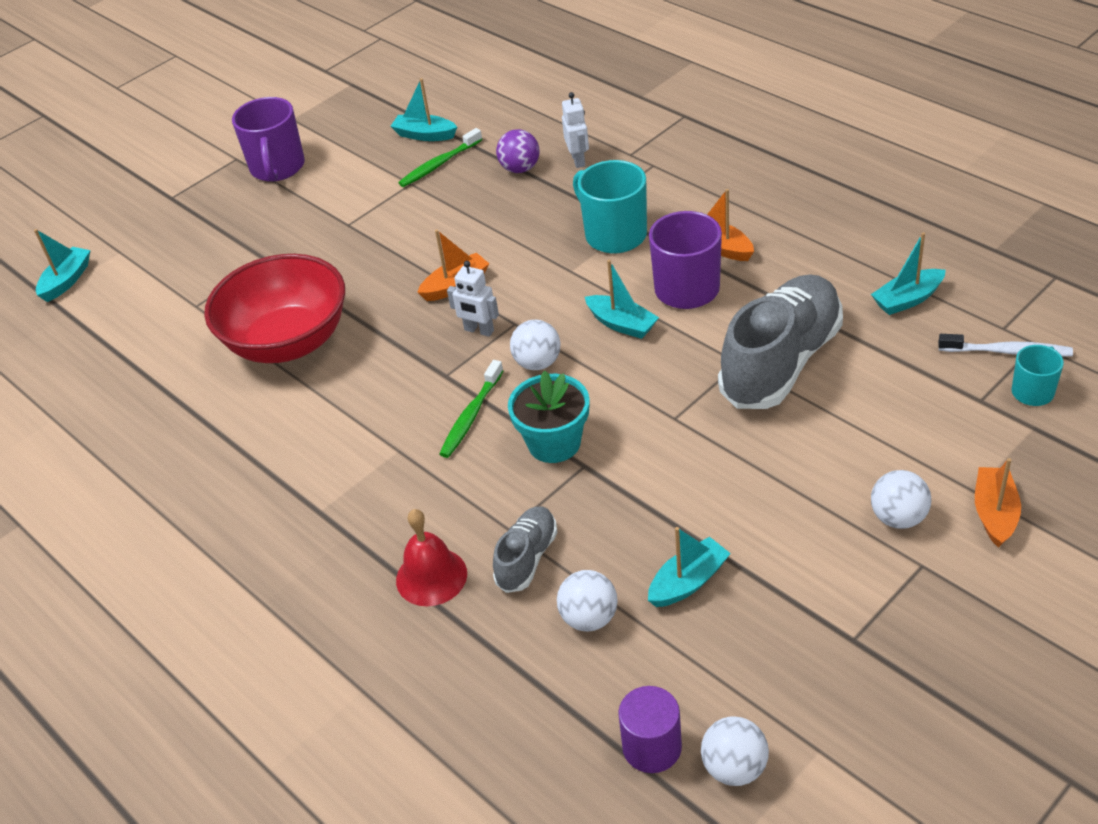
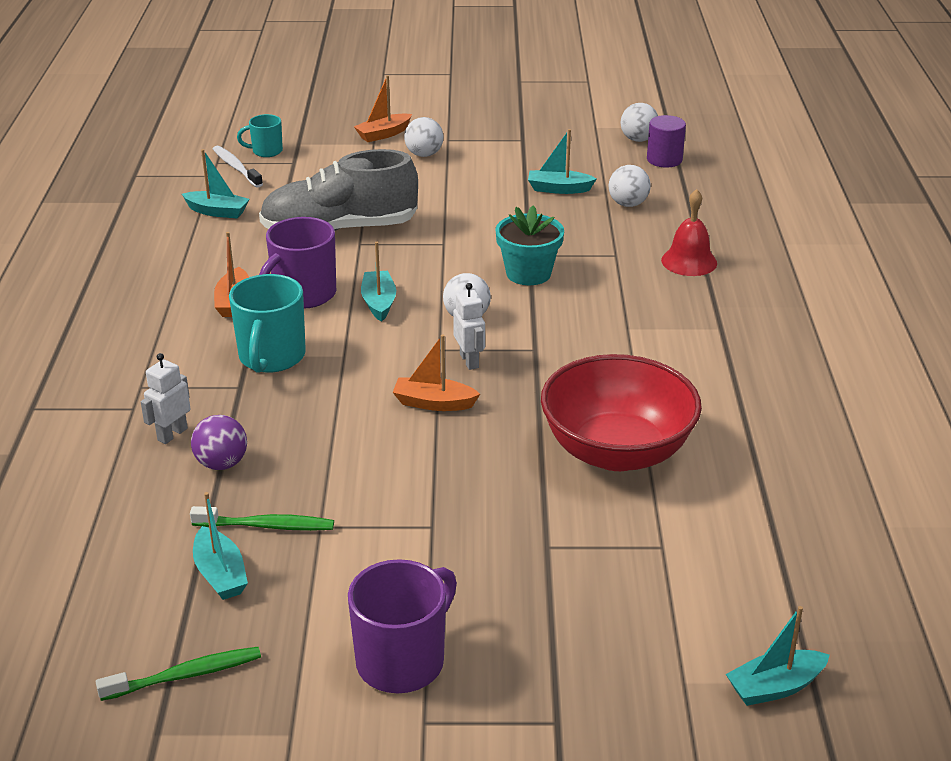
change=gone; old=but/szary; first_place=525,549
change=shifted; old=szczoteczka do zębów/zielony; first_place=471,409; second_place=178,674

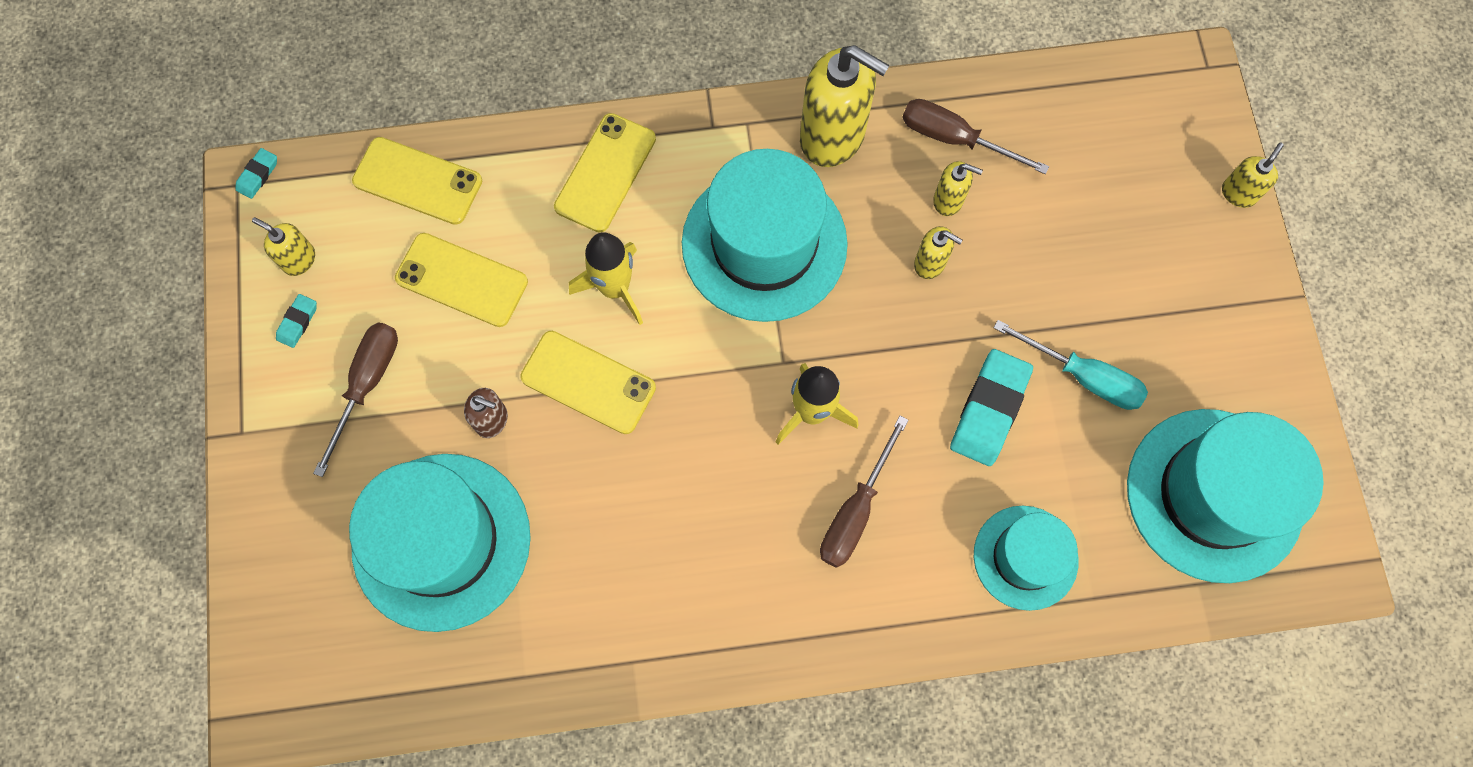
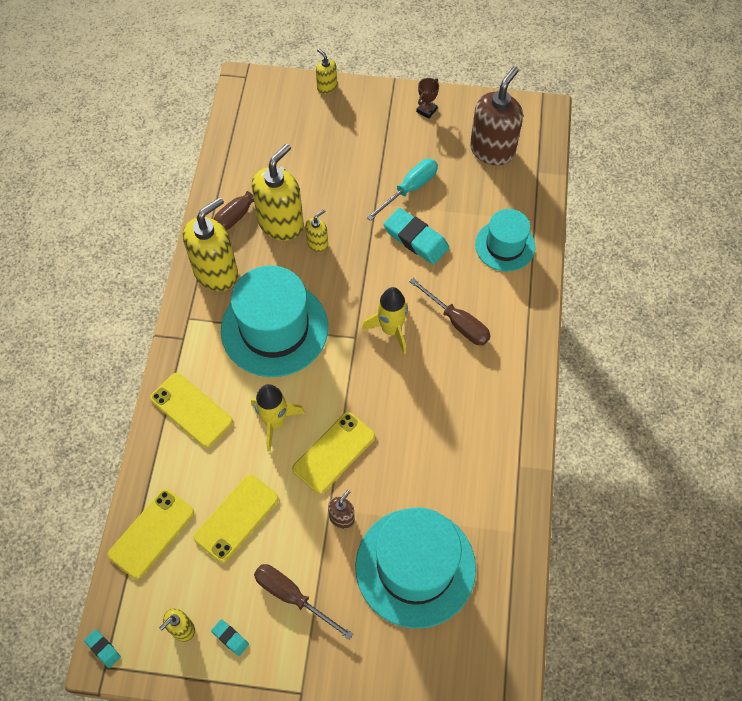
change=new; new=puchar/brązowy; second_place=427,98
change=swapped; old=kapelusz/turkusowy; new=dozownik mydła/brązowy; first_place=1225,496; second_place=496,115
change=scaled; old=dozownik mydła/żółty; first_place=958,188; second_place=278,192; factor=2.09

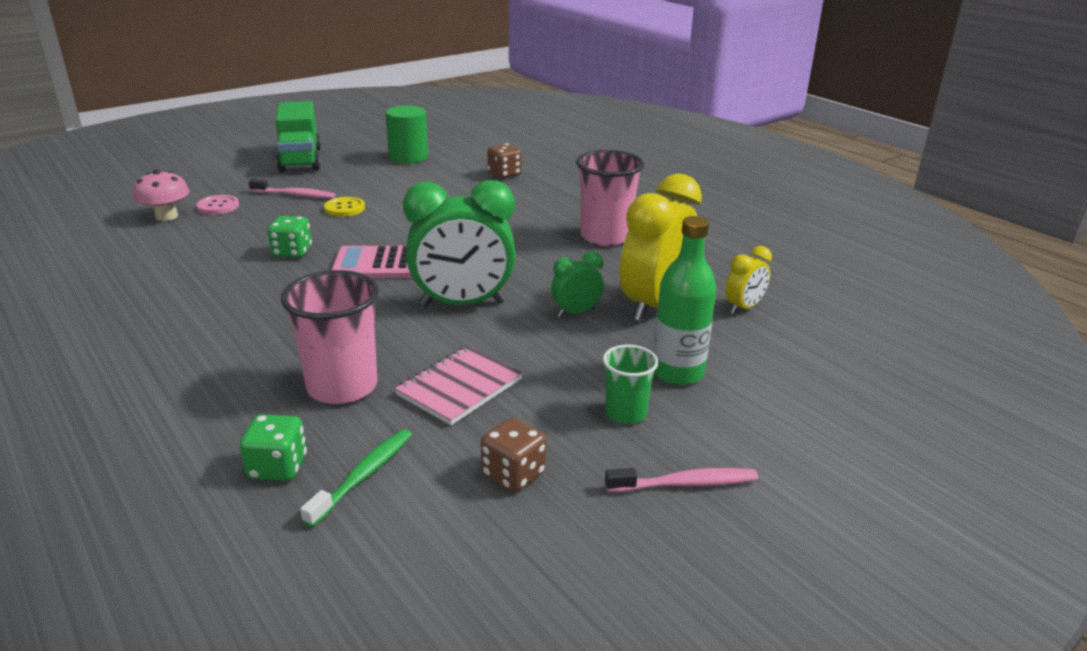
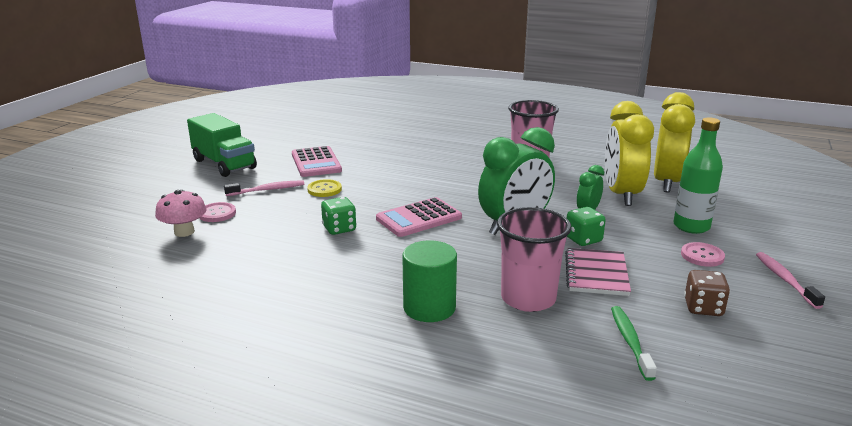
change=gone; old=kostka do gry/brązowy; first_place=504,161
change=new; new=kalkulator/różowy; second_place=317,161
change=shifted; old=kostka do gry/zielony; first_place=273,447; second_place=586,226
change=shifted; old=walec/zielony; first_place=406,134; second_place=429,281
change=swapped; old=szklanka/zielony; new=guzik/różowy; first_place=630,384; second_place=703,254
change=rotated; old=szczoteczka do zębów/różowy; first_place=681,480; second_place=790,280; degrees=-60
change=scaled; old=budzik/żółty; first_place=748,280; second_place=674,142; factor=2.04

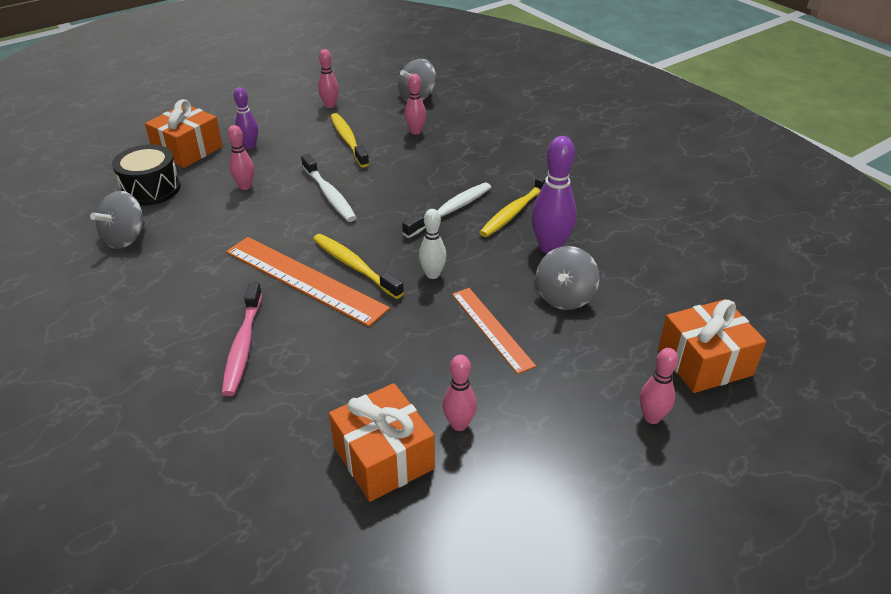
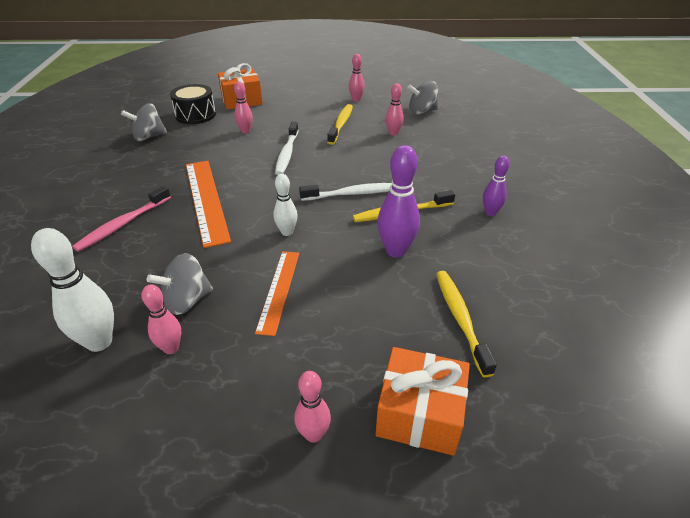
change=shifted; old=kręgiel/fioletowy; first_place=246,118; second_place=496,186
change=shifted; old=szczoteczka do zębów/żółty; first_place=358,266; second_place=466,324
change=shifted; old=bączek/szary; first_place=568,278; second_place=180,284
change=swapped; old=prezent/pomarańczowy; new=kręgiel/biały; first_place=382,442; second_place=72,290

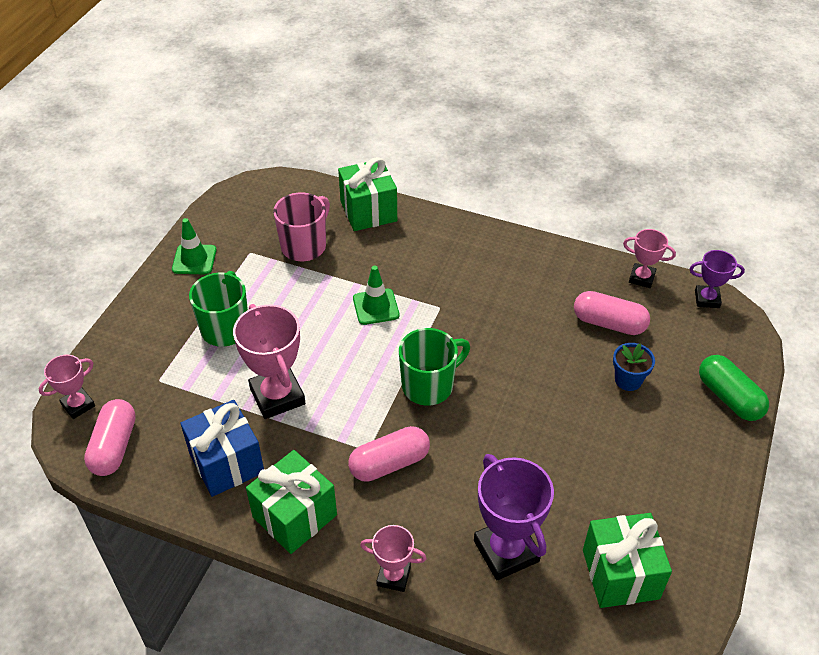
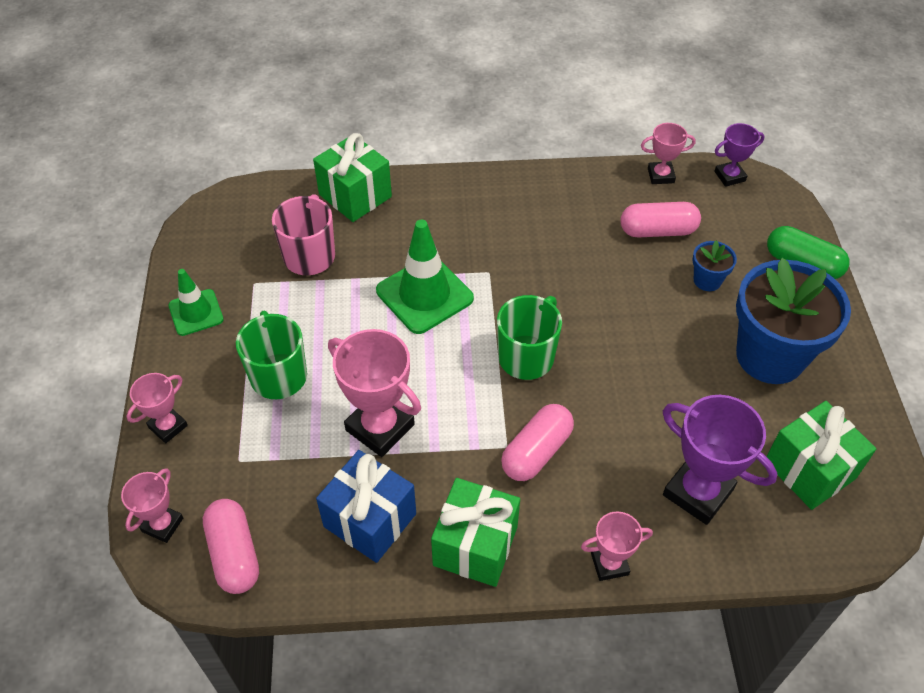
change=new; new=puchar/różowy; second_place=157,408
change=new; new=doniczka/niebieski; second_place=793,321
change=scaled; old=pachołek/zielony; first_place=376,295; second_place=425,277; factor=1.64

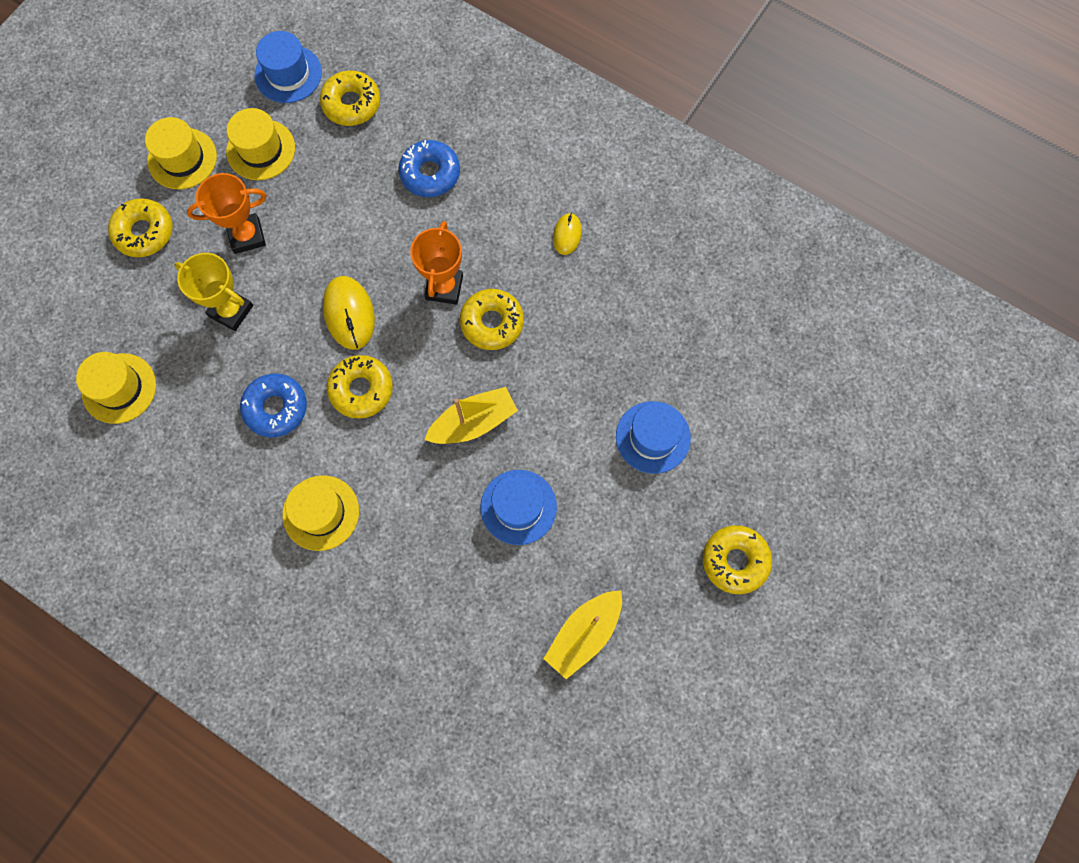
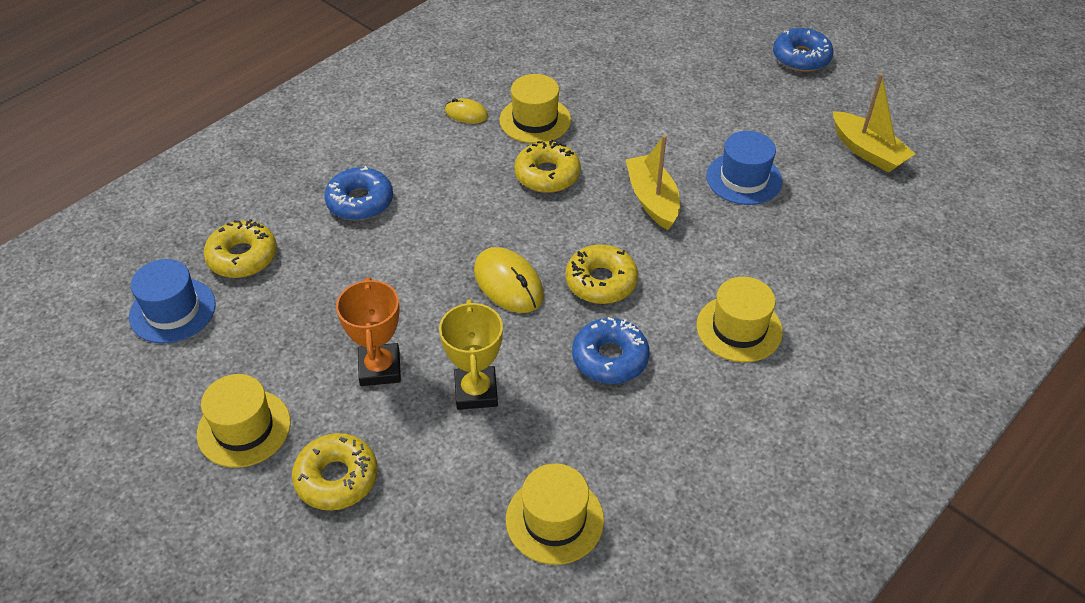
change=gone; old=puchar/pomarańczowy; first_place=436,263
change=gone; old=kapelusz/niebieski; first_place=653,437
change=shifted; old=kapelusz/żółty; first_place=260,144; second_place=535,109
change=repainted; old=donut/żółty; new=donut/niebieski; first_place=737,559; second_place=803,50
change=rotated; old=puchar/żółty; first_place=213,292; second_place=471,354; degrees=-45
change=rotated; old=myszka/żółty; first_place=349,313; second_place=509,280; degrees=60

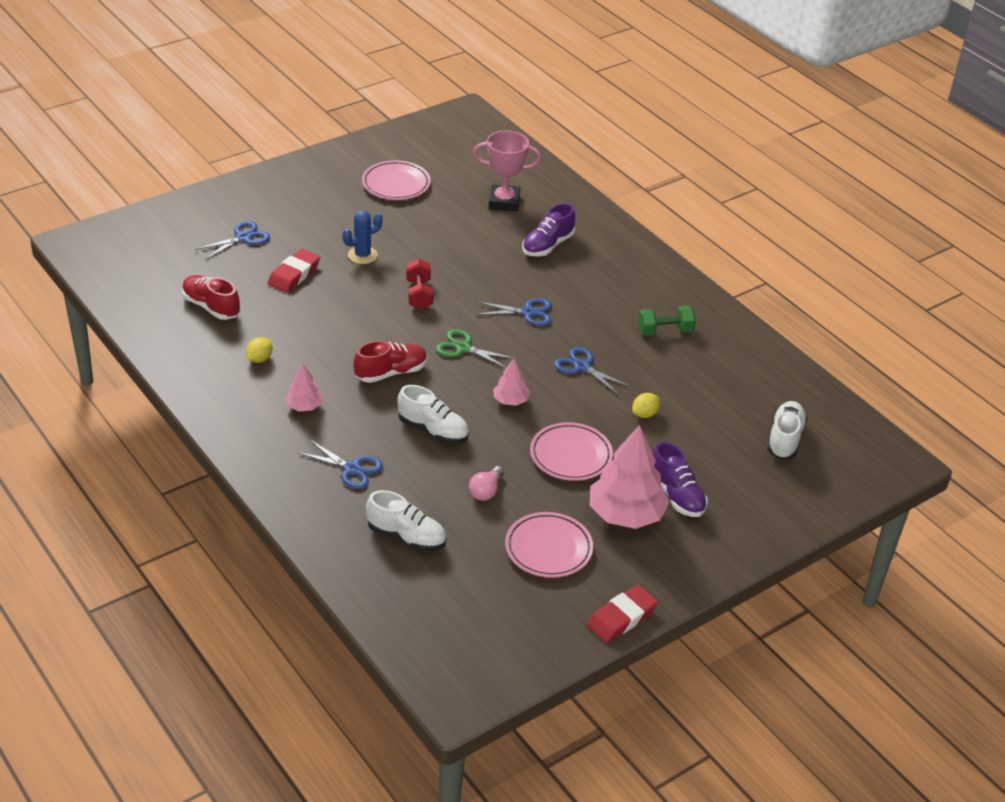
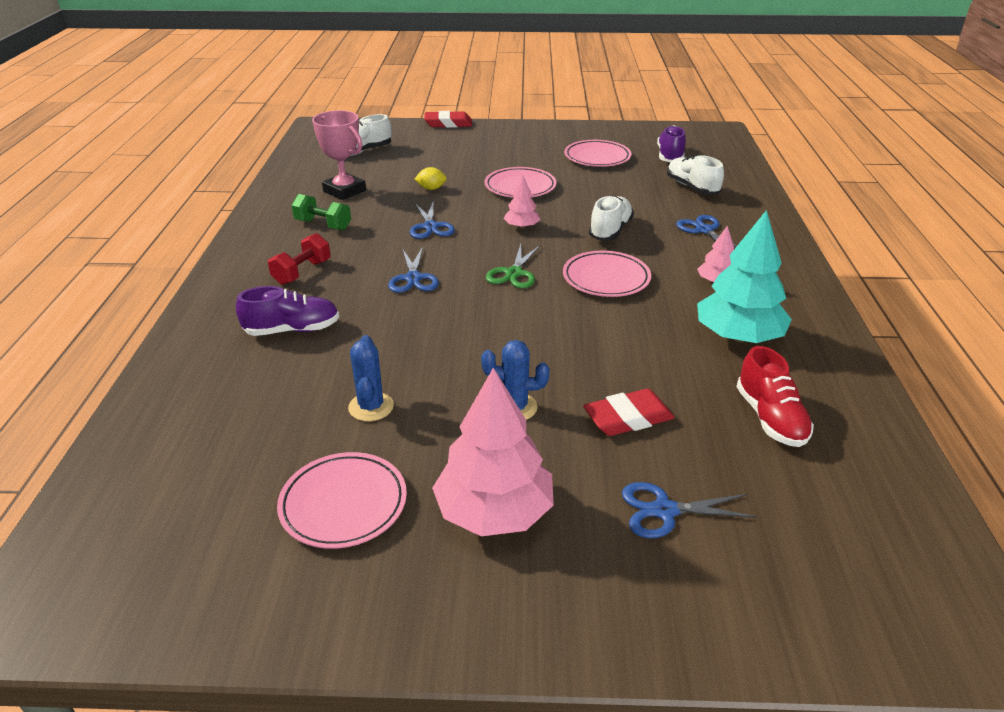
change=gone; old=żarówka/różowy; first_place=486,483
change=new; new=kaktus/niebieski; second_place=371,378
change=shifted; old=hantel/czerwony; first_place=419,284; second_place=299,259
change=shifted; old=puchar/różowy; first_place=507,170; second_place=339,155
change=shifted; old=gumka do mazania/czerwony; first_place=622,614; second_place=448,119
change=shifted; old=drzewko/różowy; first_place=629,477; second_place=493,452
change=shifted; old=but/fioletowy; first_place=679,479; second_place=671,143
change=swapped; old=cytryna/żółty; new=drzewko/turkusowy; first_place=259,350; second_place=744,276
change=swapped; old=but/czerwony; new=talerz/różowy; first_place=390,362; second_place=607,274
change=rotated; old=but/biały; first_place=433,414; second_place=611,217; degrees=45
change=rotated; old=nożyczki/zielony; first_place=476,348; second_place=513,266; degrees=45
change=rotated; old=nożyczki/niebieski; first_place=514,312; second_place=413,270; degrees=-135

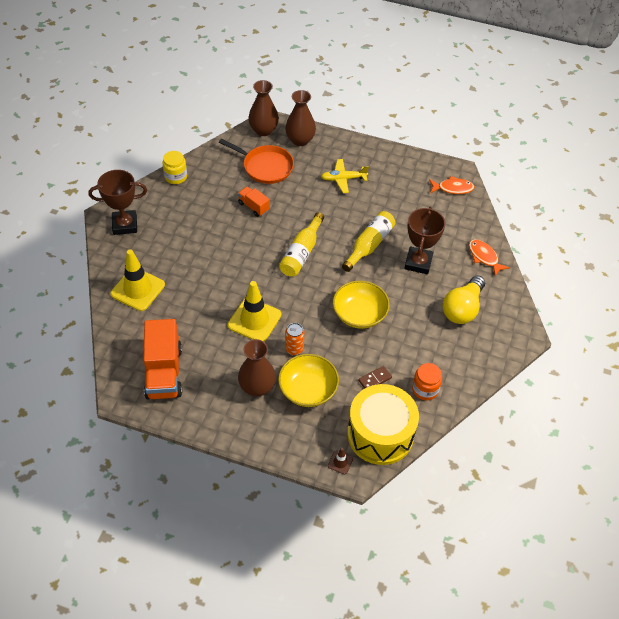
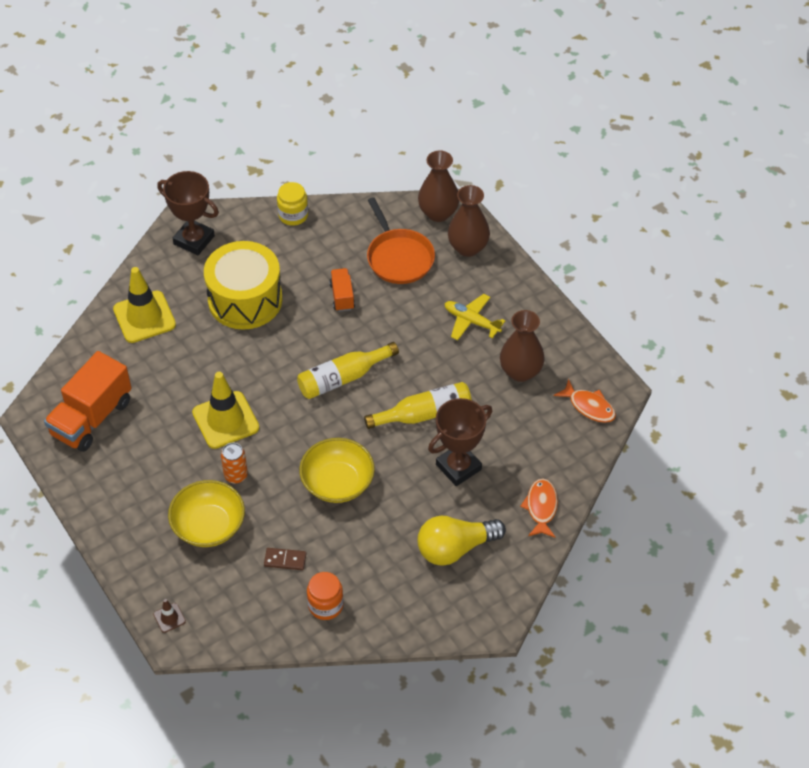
change=shifted; old=wazon/brązowy; first_place=257,367; second_place=522,346
change=shifted; old=bęben/żółty; first_place=383,424; second_place=243,285

